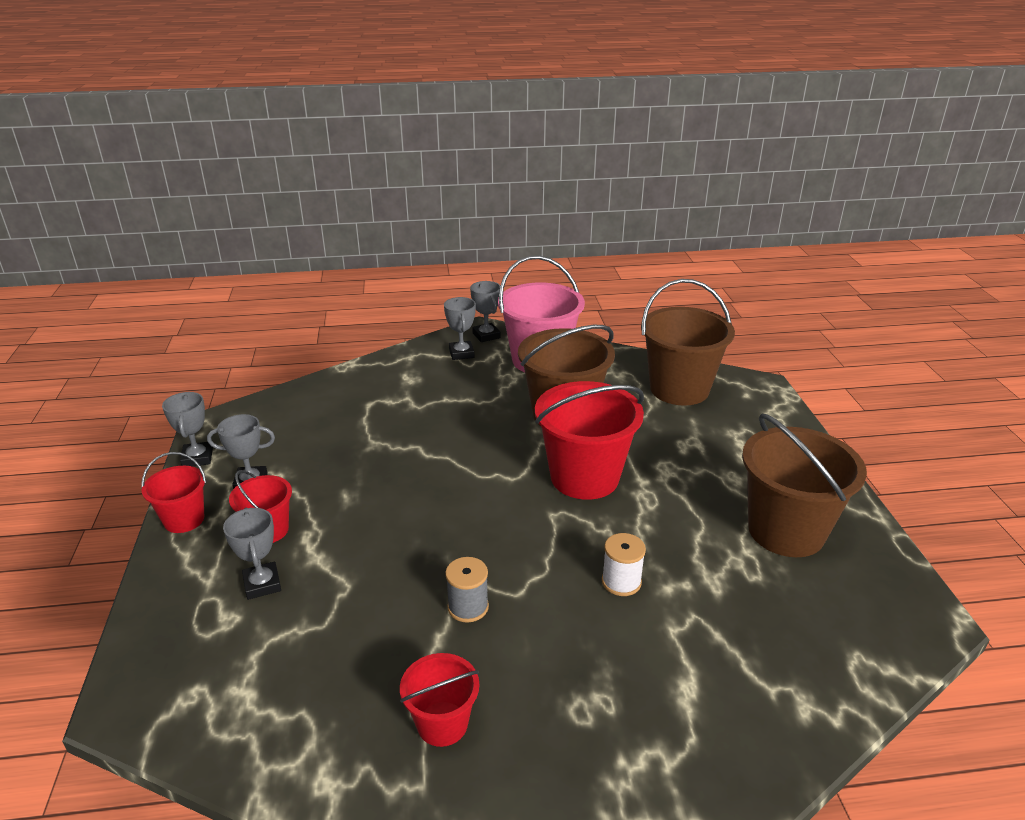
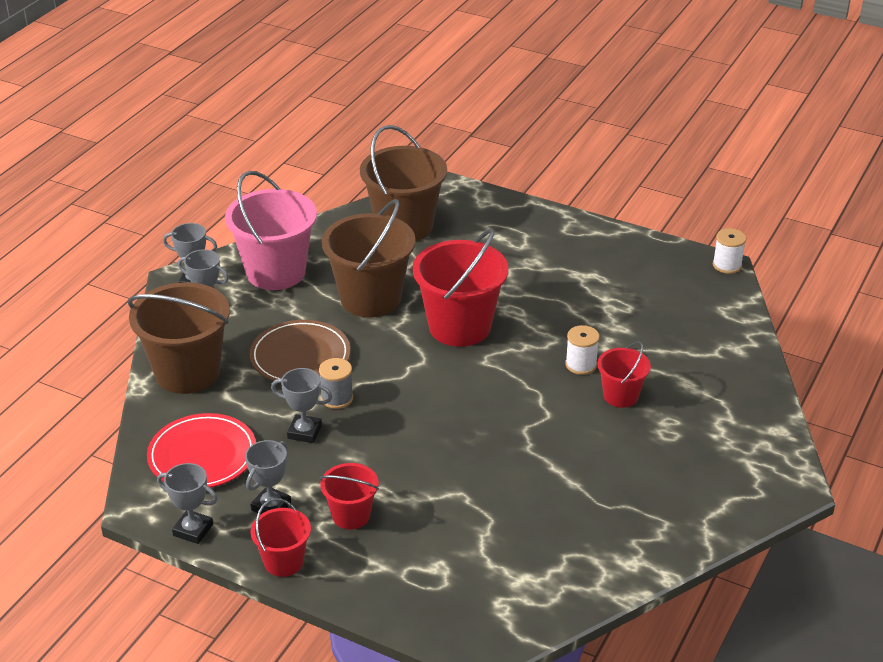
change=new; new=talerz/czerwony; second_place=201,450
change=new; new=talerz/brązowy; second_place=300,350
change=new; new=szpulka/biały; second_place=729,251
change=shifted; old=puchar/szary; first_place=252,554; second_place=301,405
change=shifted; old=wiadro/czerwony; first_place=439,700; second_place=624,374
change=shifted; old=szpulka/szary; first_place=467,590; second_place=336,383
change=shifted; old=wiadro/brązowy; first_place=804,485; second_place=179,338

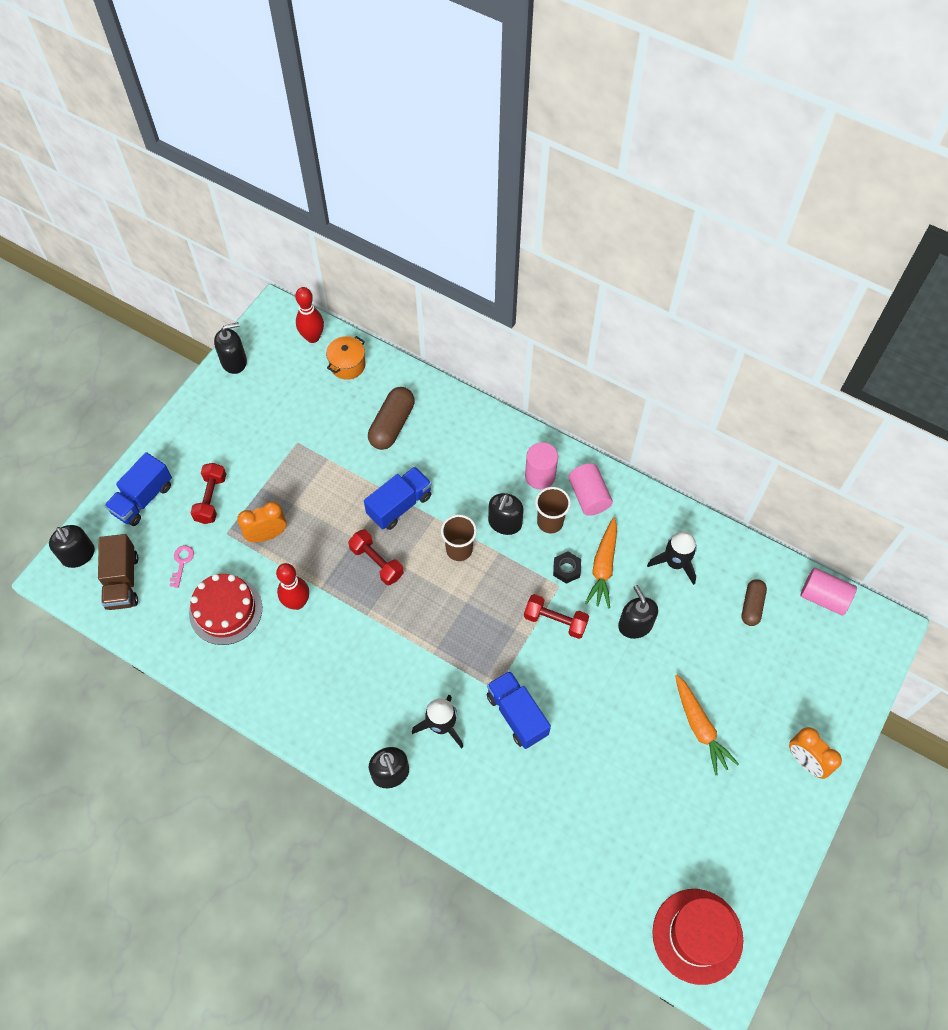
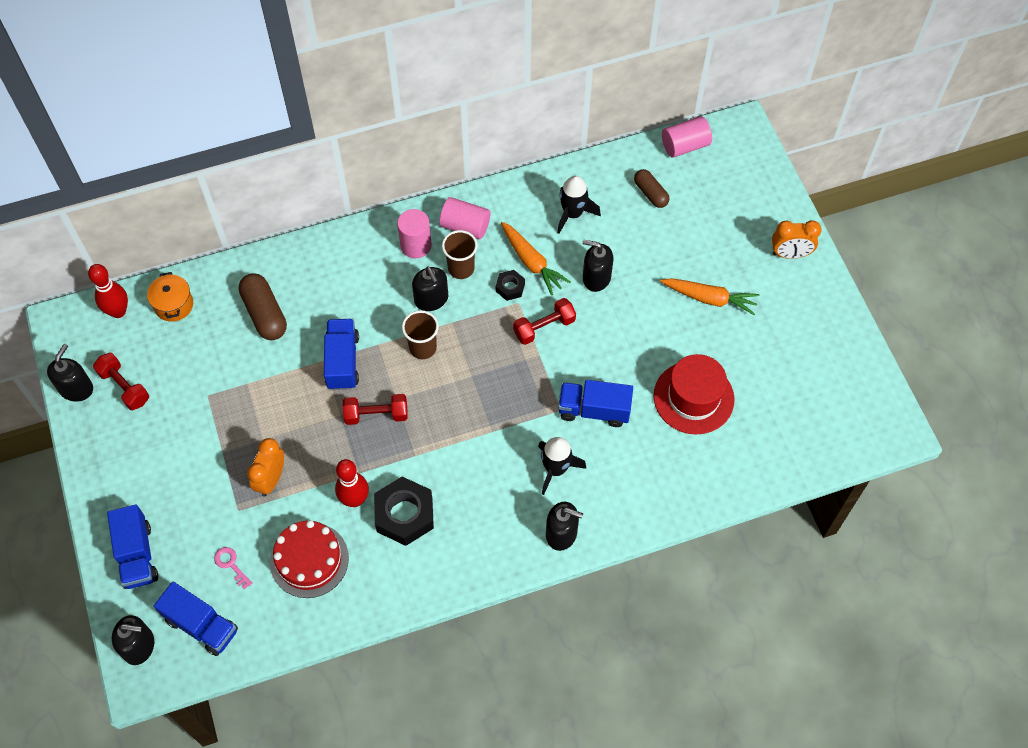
change=new; new=nakrętka/czarny; second_place=404,511
change=shifted; old=hantel/czerwony; first_place=208,493; second_place=121,381
change=shifted; old=kapelusz/czerwony; first_place=697,937; second_place=694,394
change=repainted; old=ciężarówka/brązowy; new=ciężarówka/niebieski; first_place=118,572; second_place=196,619

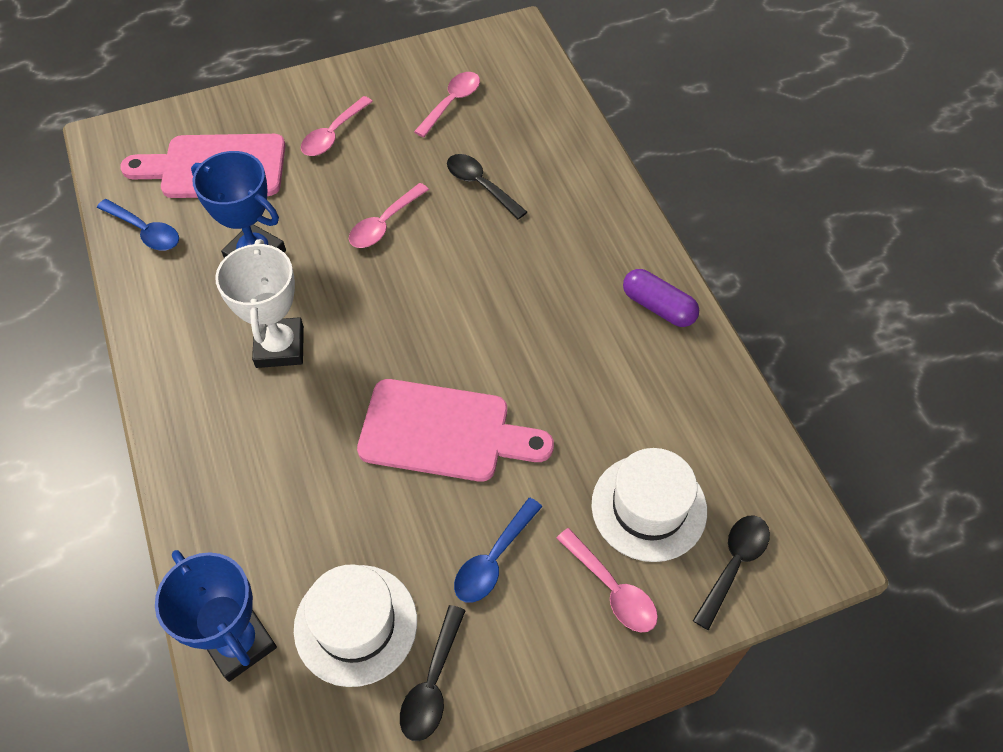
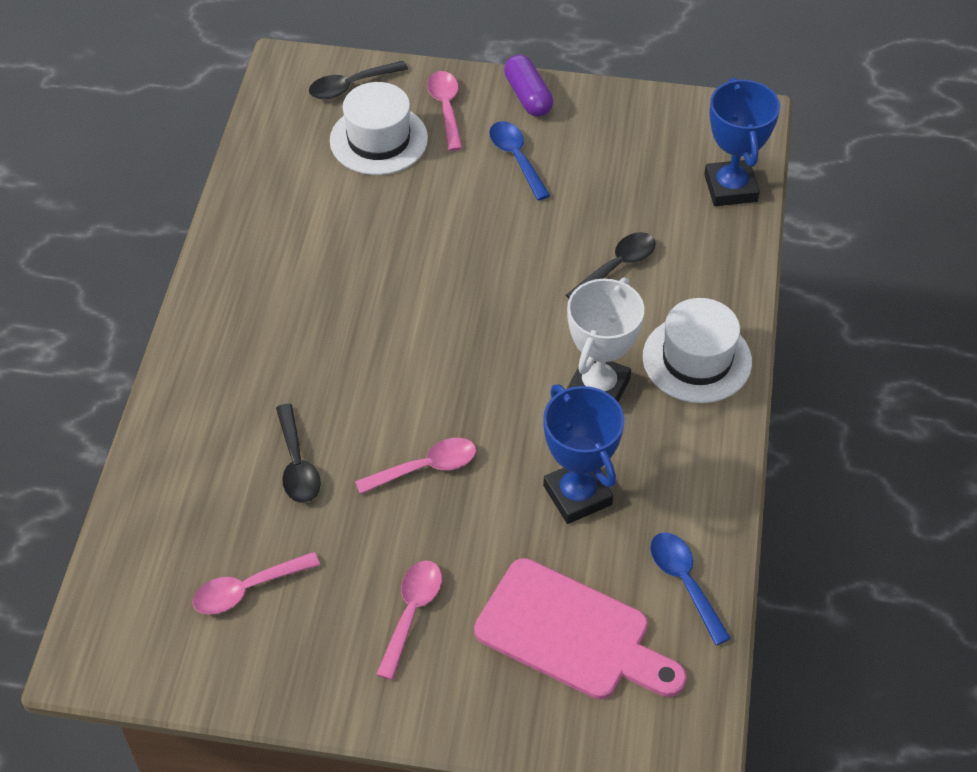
change=gone; old=deska do krojenia/różowy; first_place=455,430
change=shifted; old=kapelusz/biały; first_place=355,625; second_place=697,350
change=shifted; old=łyżka/czarny; first_place=433,673; second_place=611,265
change=shifted; old=kapsułka/fioletowy; first_place=661,298; second_place=528,86
change=rotated; old=łyżka/różowy; first_place=337,126; second_place=409,620; degrees=-45
change=rotated; old=łyżka/niebieski; first_place=498,550; second_place=519,161; degrees=-90

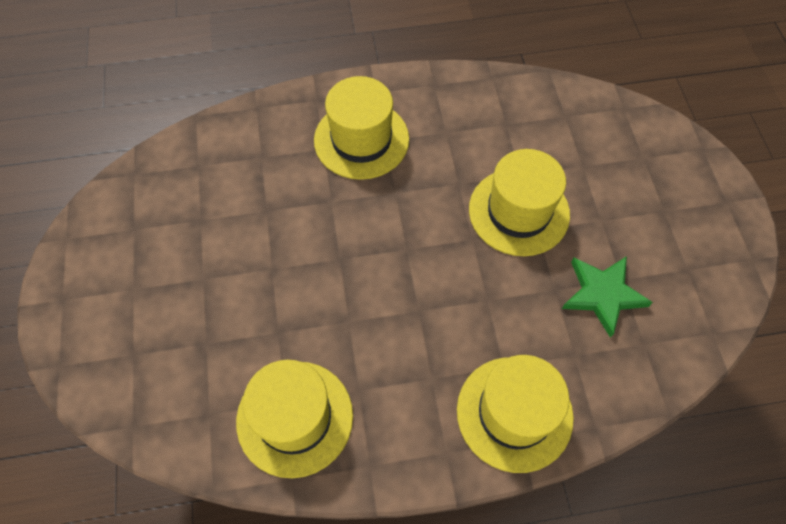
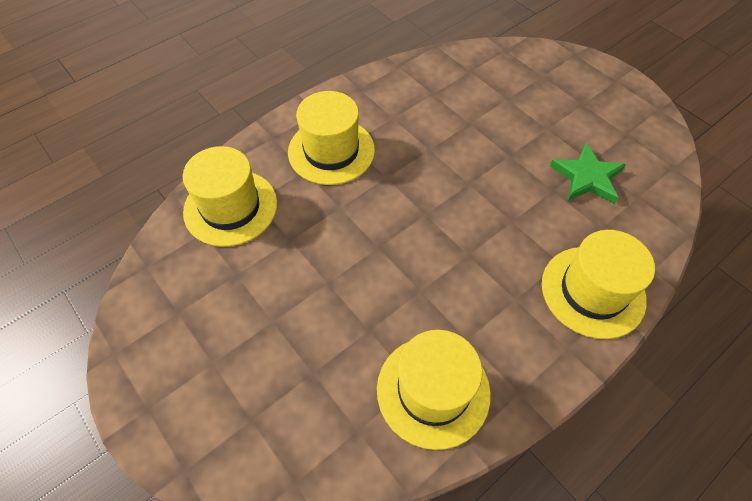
change=shifted; old=kapelusz/żółty; first_place=519,202; second_place=230,196

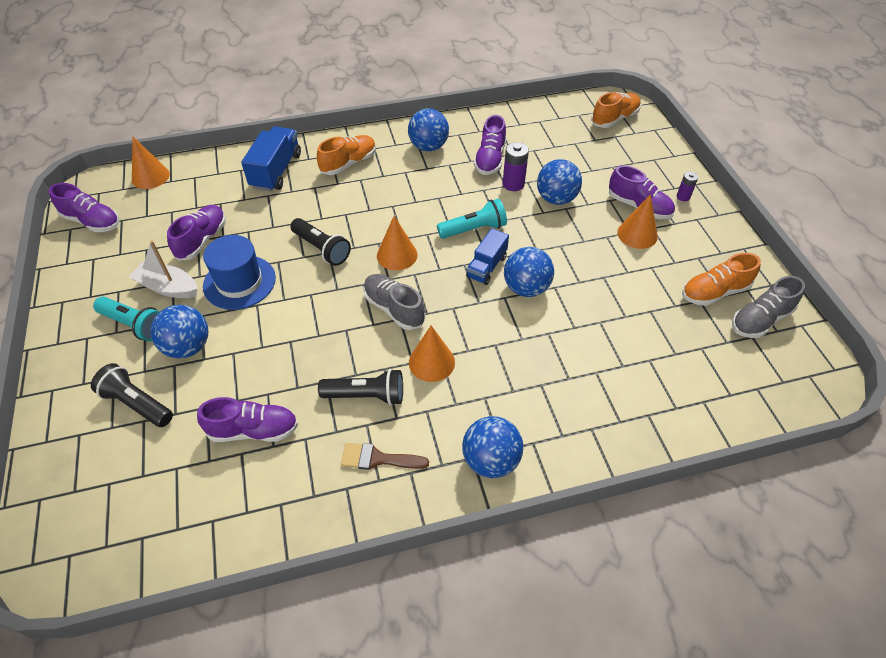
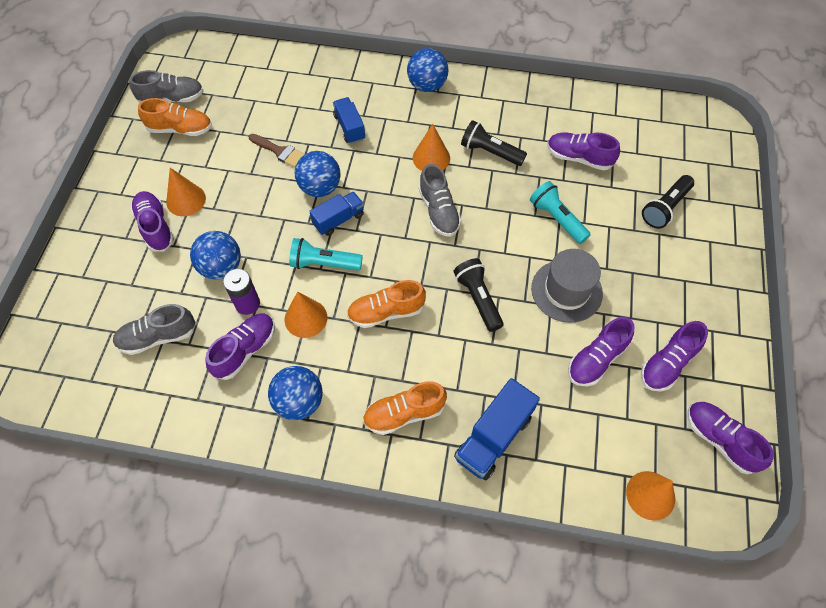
change=gone; old=łódka/biały; first_place=163,269
change=gone; old=piłka/niebieski; first_place=179,331
change=gone; old=bateria/fioletowy; first_place=687,186
change=new; new=but/szary; second_place=154,329
change=new; new=ciężarówka/niebieski; second_place=349,120
change=new; new=but/fioletowy; second_place=674,356
change=shifted; old=latarka/turkusowy; first_place=126,319; second_place=560,212
change=shifted; old=pędzel/brązowy; first_place=385,456; second_place=277,151
change=shifted; old=stożek/pomarańczowy; first_place=397,243; second_place=306,315
change=shifted; old=but/pomarańczowy; first_place=616,110; second_place=386,304
change=repainted; old=kapelusz/niebieski; new=kapelusz/szary; first_place=239,272; second_place=567,286
change=rotated; old=latarka/czarny; first_place=132,395; second_place=668,202; degrees=75

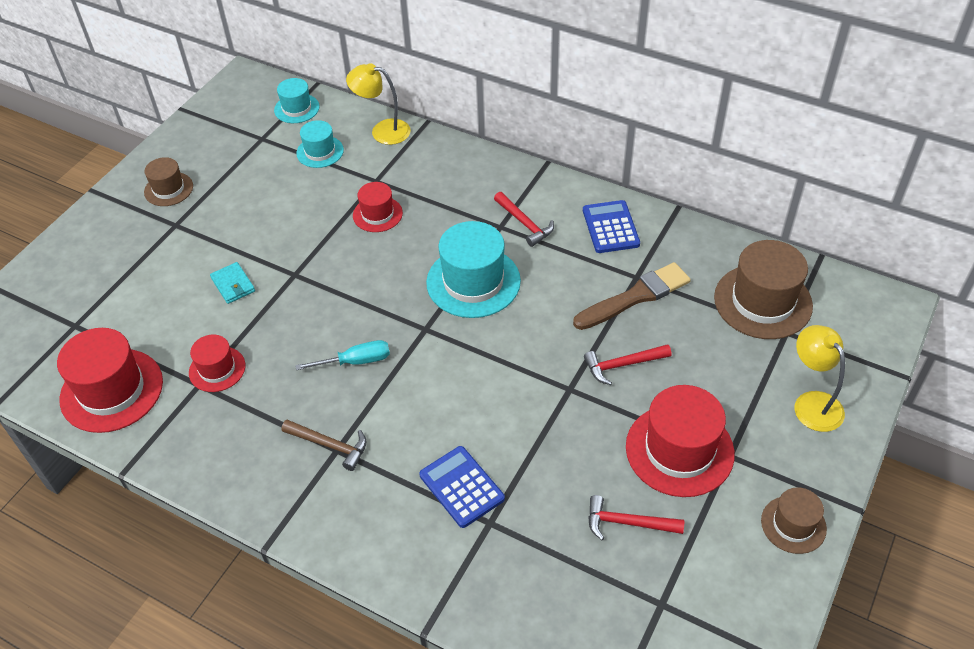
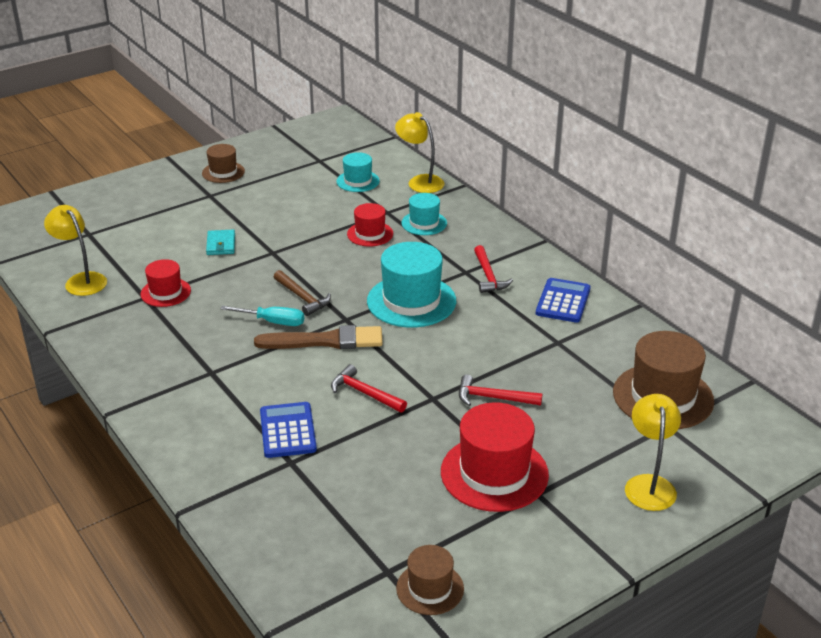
change=shifted; old=kapelusz/turkusowy; first_place=297,100; second_place=424,214
change=shifted; old=młotek/brązowy; first_place=324,445; second_place=302,293
change=shifted; old=pędzel/brązowy; first_place=632,296; second_place=318,337
change=shifted; old=młotek/czerwony; first_place=636,517; second_place=369,388
change=shifted; old=kapelusz/brązowy; first_place=794,520; second_place=430,580
change=swapped; old=kapelusz/czerwony; new=lampka/żółty; first_place=110,380; second_place=75,250

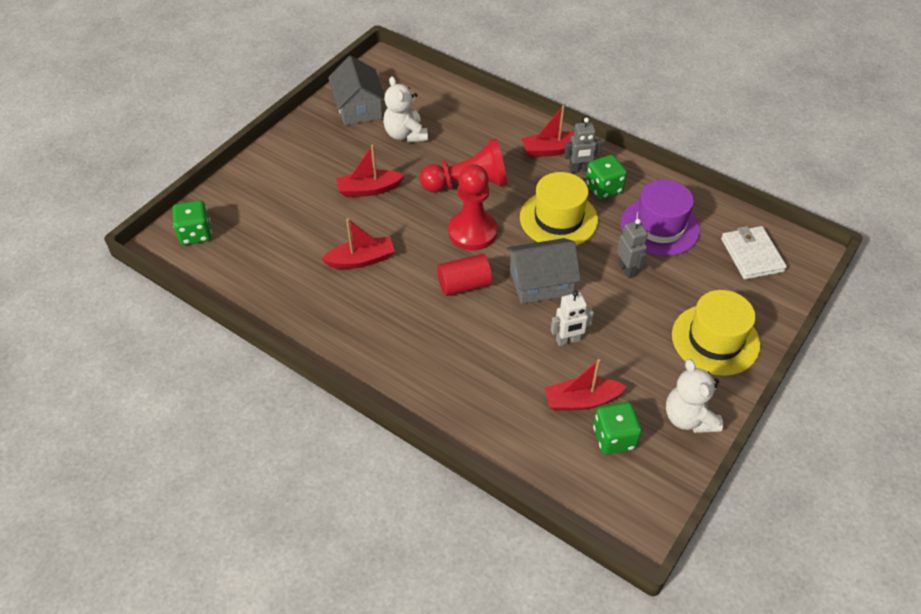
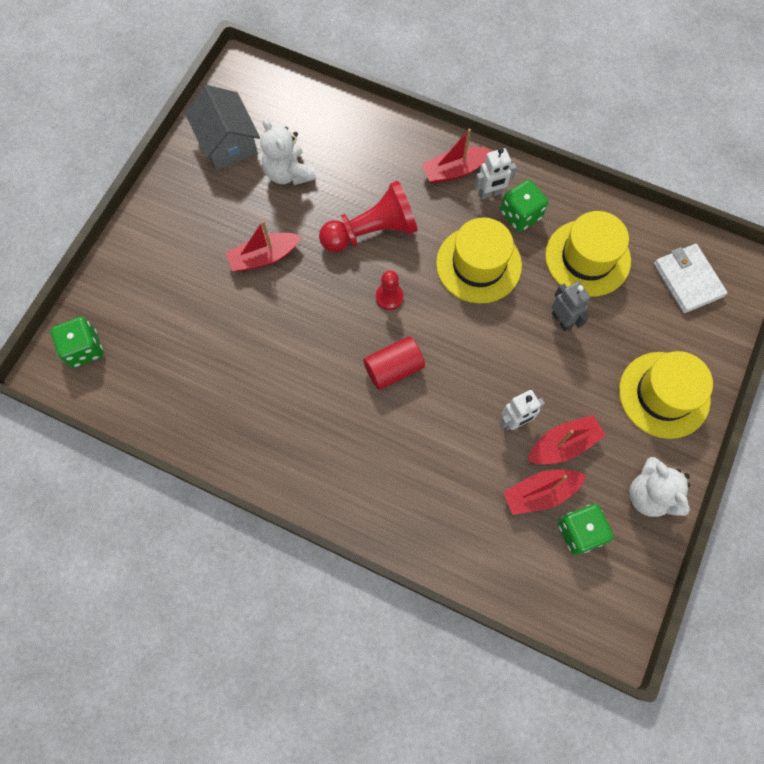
change=gone; old=domek/szary; first_place=544,271
change=shifted; old=łódka/czerwony; first_place=358,243; second_place=566,439
change=repainted; old=robot/szary; new=robot/biały; first_place=583,145; second_place=496,173
change=repainted; old=kapelusz/fioletowy; new=kapelusz/żółty; first_place=660,218; second_place=588,254
change=scaled; old=pionek/czerwony; first_place=472,207; second_place=390,290; factor=0.52

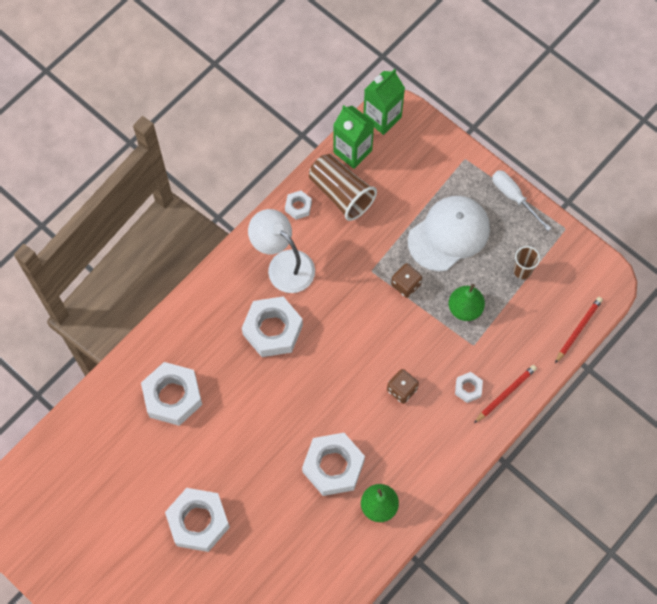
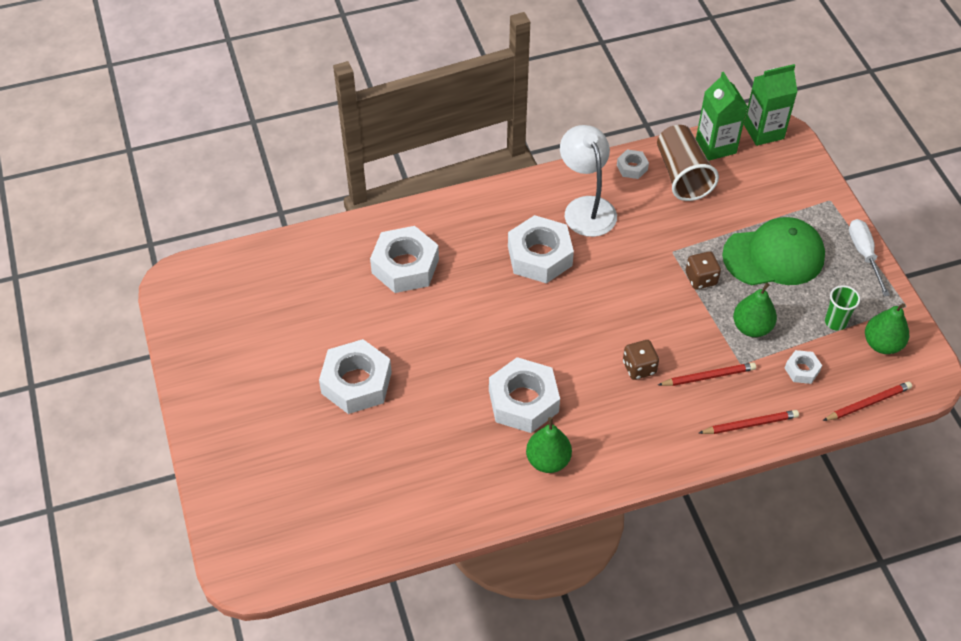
change=new; new=ołówek/czerwony; second_place=707,374
change=new; new=gruszka/zielony; second_place=887,328
change=shifted; old=nakrętka/biały; first_place=469,387; second_place=803,367
change=repainted; old=czapka/biały; new=czapka/zielony; first_place=449,233; second_place=773,251
change=repainted; old=szklanka/brązowy; new=szklanka/zielony; first_place=527,262; second_place=842,308

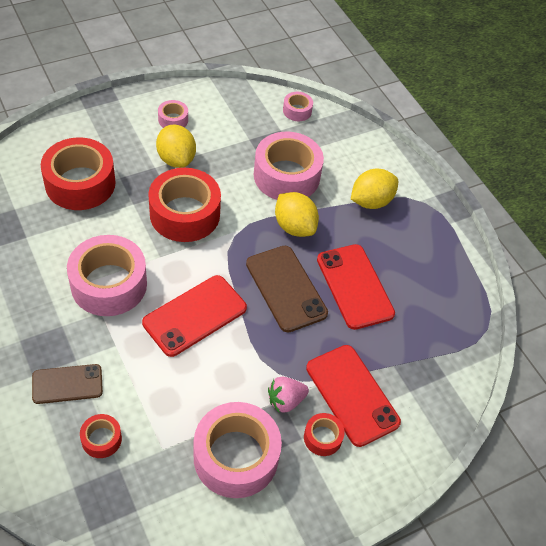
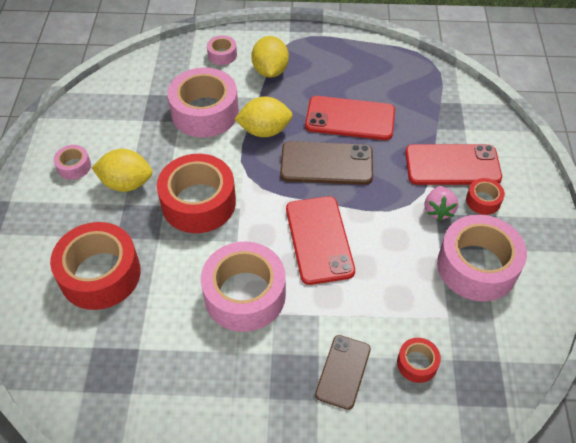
change=shifted; old=taśma klejąca/różowy; first_place=298,106; second_place=222,50

